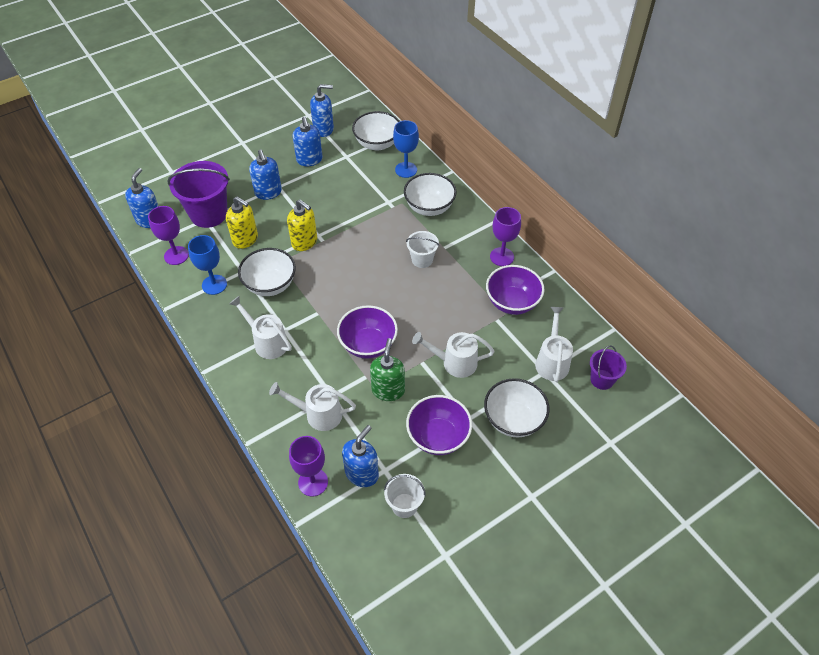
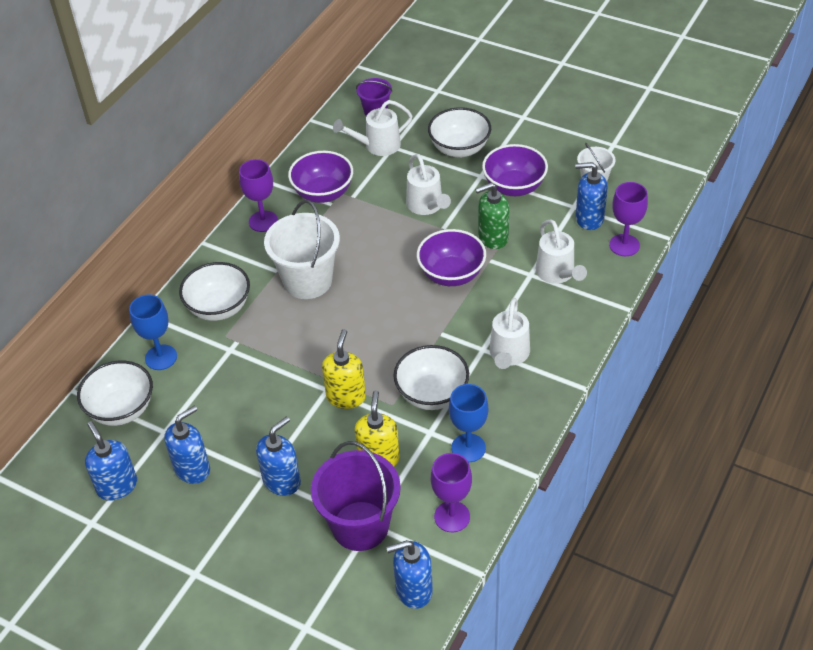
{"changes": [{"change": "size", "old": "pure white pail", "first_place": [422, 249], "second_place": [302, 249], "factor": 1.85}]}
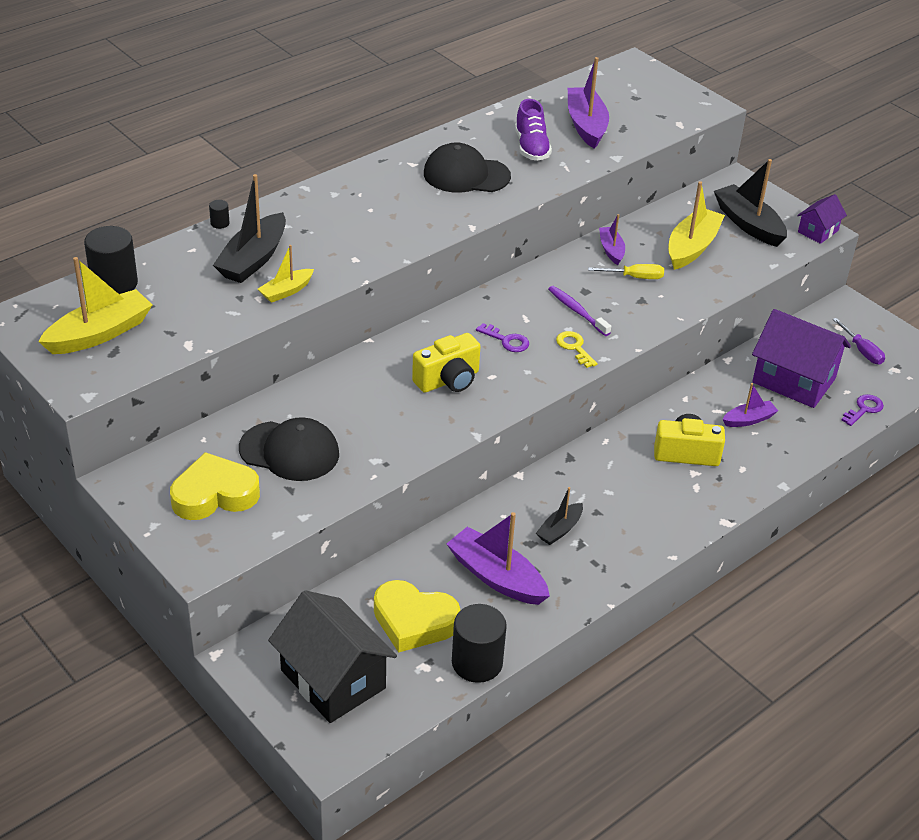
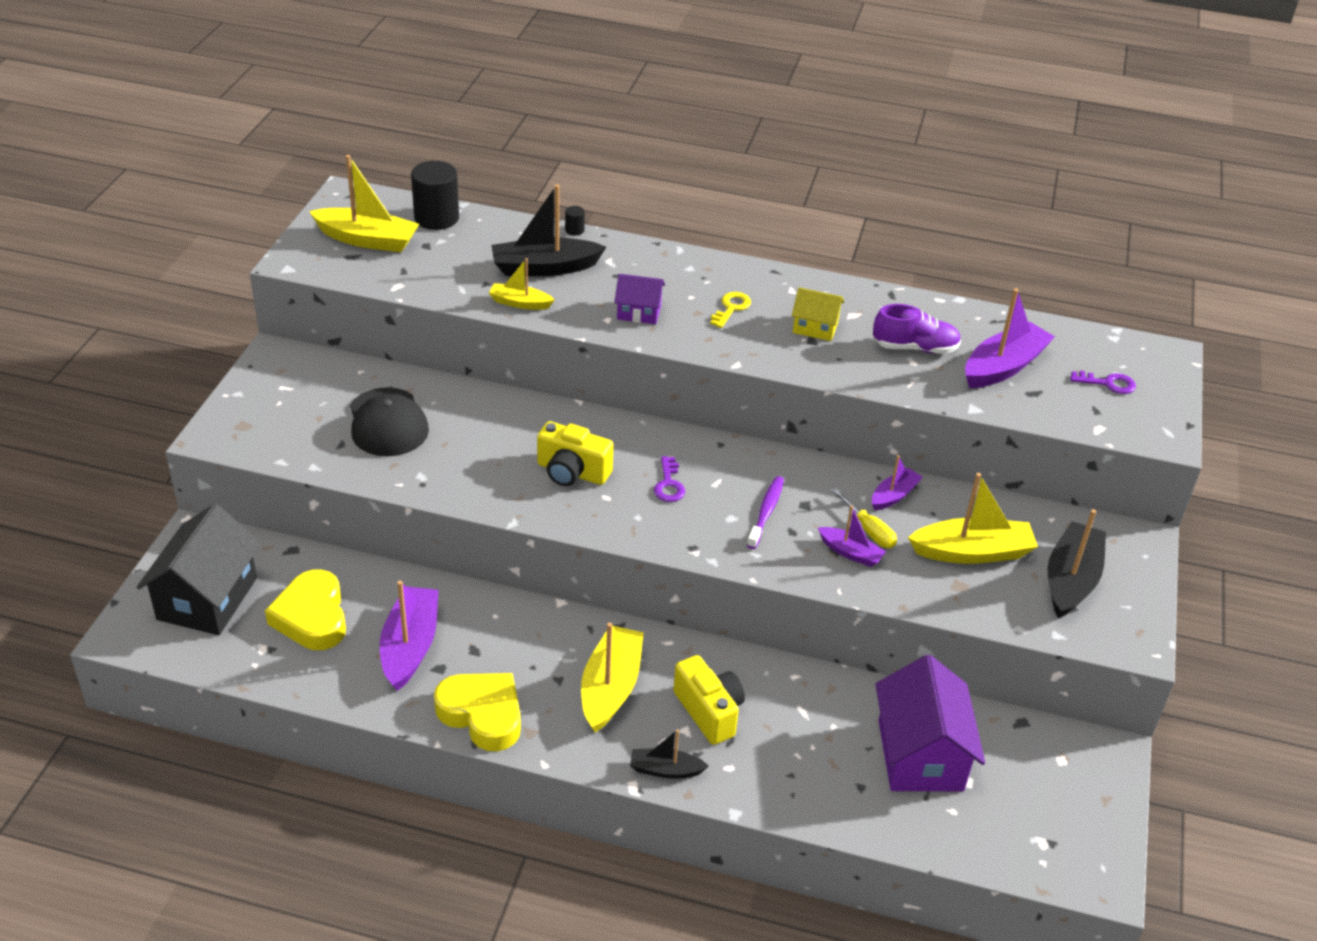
{"changes": [{"change": "missing", "old": "jet-black solid cylinder", "first_place": [479, 643]}, {"change": "missing", "old": "violet screwdriver", "first_place": [859, 341]}, {"change": "appeared", "new": "golden sailboat", "second_place": [612, 677]}, {"change": "relocated", "old": "golden heart shape", "first_place": [215, 486], "second_place": [477, 712]}, {"change": "relocated", "old": "jet-black sailboat", "first_place": [559, 516], "second_place": [669, 754]}, {"change": "relocated", "old": "golden door key", "first_place": [577, 349], "second_place": [730, 310]}, {"change": "relocated", "old": "violet sailboat", "first_place": [750, 405], "second_place": [852, 536]}, {"change": "relocated", "old": "violet house", "first_place": [822, 219], "second_place": [639, 299]}, {"change": "relocated", "old": "violet door key", "first_place": [863, 410], "second_place": [1103, 382]}, {"change": "exchanged", "old": "jet-black cap", "new": "golden house", "first_place": [467, 167], "second_place": [818, 314]}, {"change": "spun", "old": "violet lace-up shoe", "first_place": [533, 130], "second_place": [917, 329], "degrees": -135}]}
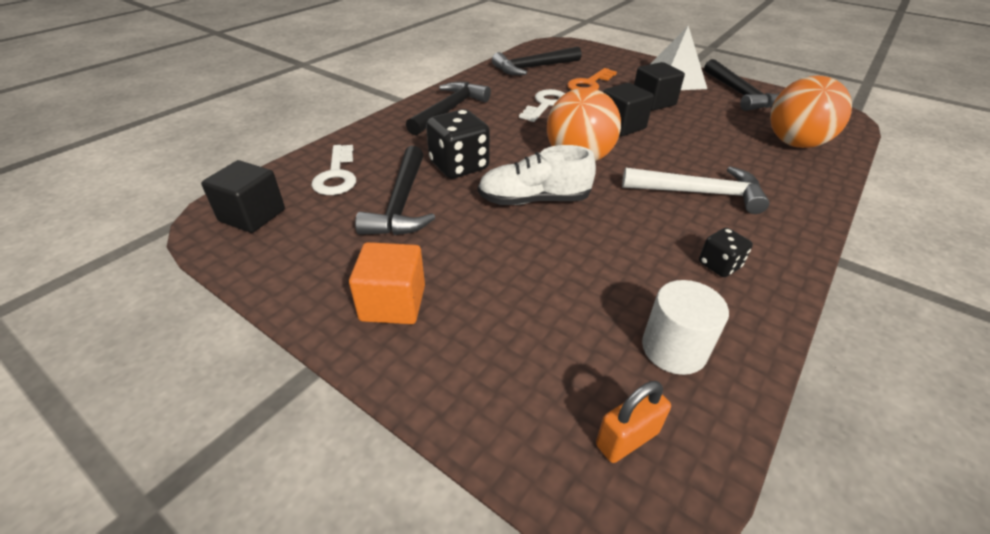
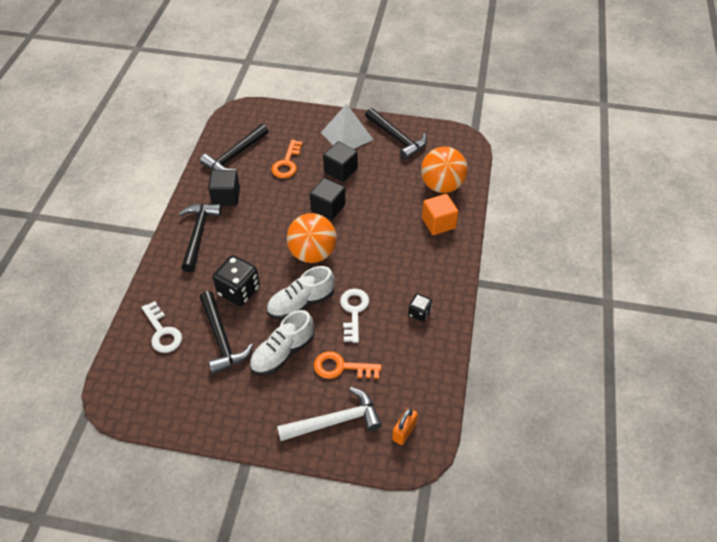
{"changes": [{"change": "missing", "old": "pure white solid cylinder", "first_place": [685, 327]}, {"change": "appeared", "new": "pure white lace-up shoe", "second_place": [282, 342]}, {"change": "appeared", "new": "bright orange door key", "second_place": [348, 365]}, {"change": "relocated", "old": "jet-black solid cube", "first_place": [243, 196], "second_place": [224, 188]}, {"change": "relocated", "old": "bright orange solid cube", "first_place": [387, 283], "second_place": [440, 214]}, {"change": "relocated", "old": "pure white door key", "first_place": [542, 105], "second_place": [354, 316]}, {"change": "relocated", "old": "pure white carpenter's hammer", "first_place": [695, 190], "second_place": [329, 414]}]}
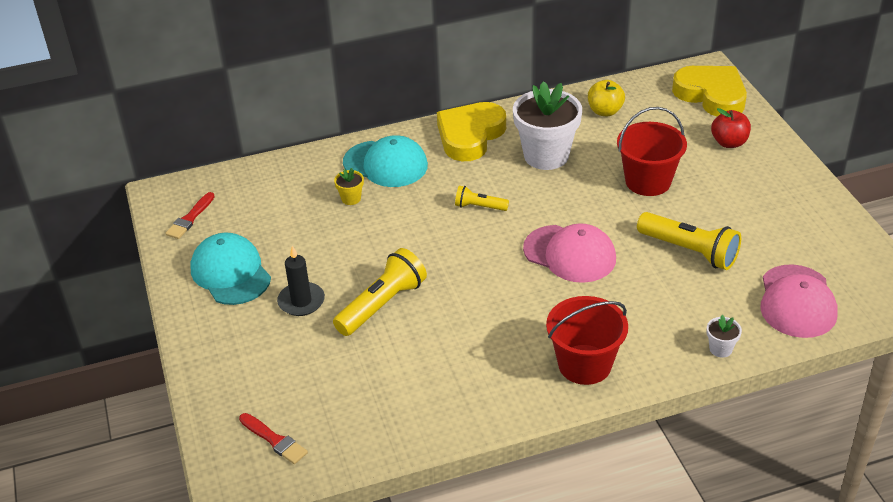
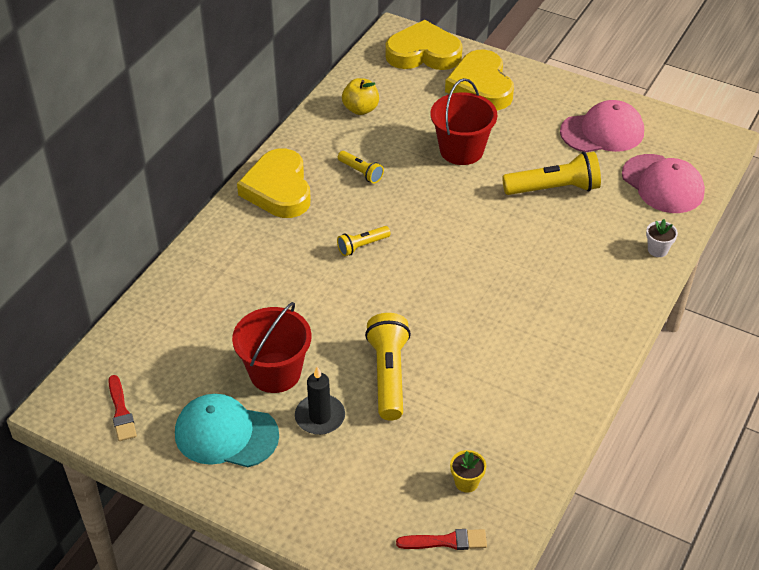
{"changes": [{"change": "missing", "old": "aqua cap", "first_place": [385, 161]}, {"change": "relocated", "old": "golden plant pot", "first_place": [349, 186], "second_place": [468, 471]}, {"change": "relocated", "old": "rose-pink cap", "first_place": [569, 253], "second_place": [602, 126]}, {"change": "relocated", "old": "scarlet pail", "first_place": [587, 340], "second_place": [271, 347]}, {"change": "exchanged", "old": "pure white plant pot", "new": "golden torch", "first_place": [547, 125], "second_place": [361, 167]}, {"change": "exchanged", "old": "scarlet toy apple", "new": "golden heart shape", "first_place": [731, 128], "second_place": [479, 80]}]}
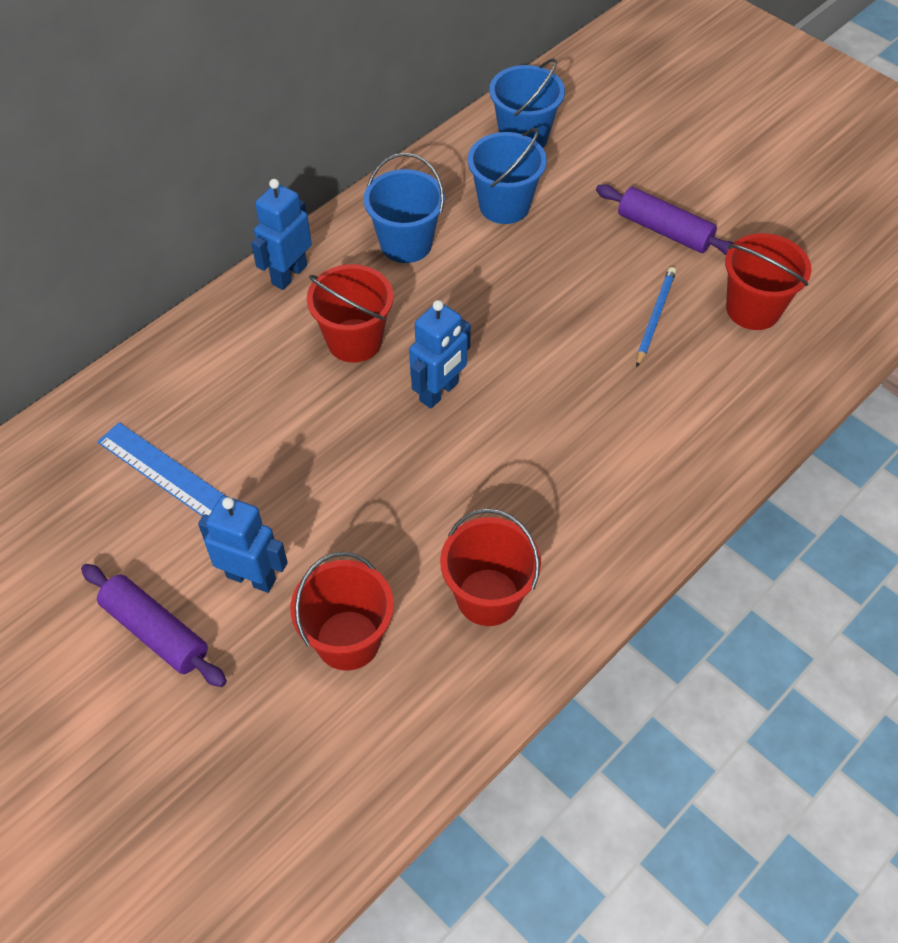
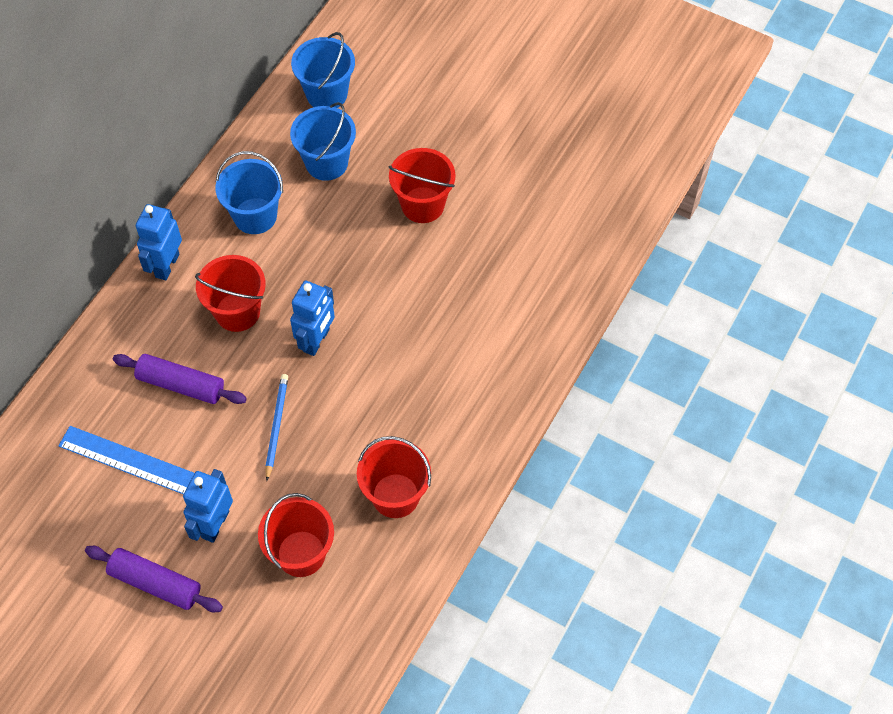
{"changes": [{"change": "relocated", "old": "violet dough roller", "first_place": [665, 219], "second_place": [180, 379]}, {"change": "relocated", "old": "blue pencil", "first_place": [656, 317], "second_place": [276, 427]}, {"change": "relocated", "old": "scarlet pail", "first_place": [768, 281], "second_place": [421, 185]}, {"change": "spun", "old": "blue toy robot", "first_place": [243, 544], "second_place": [208, 506], "degrees": -75}]}
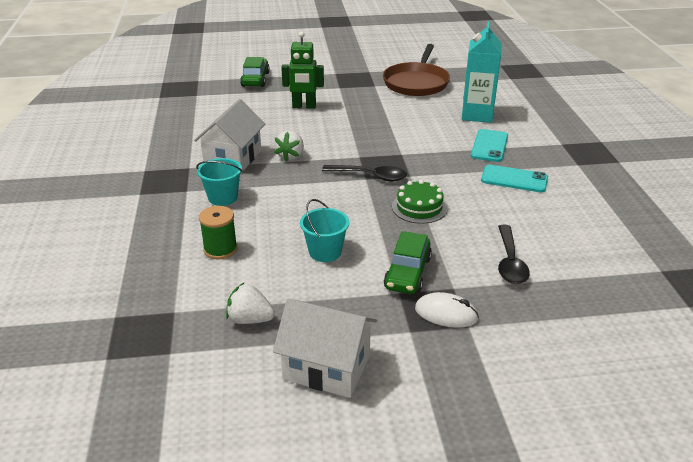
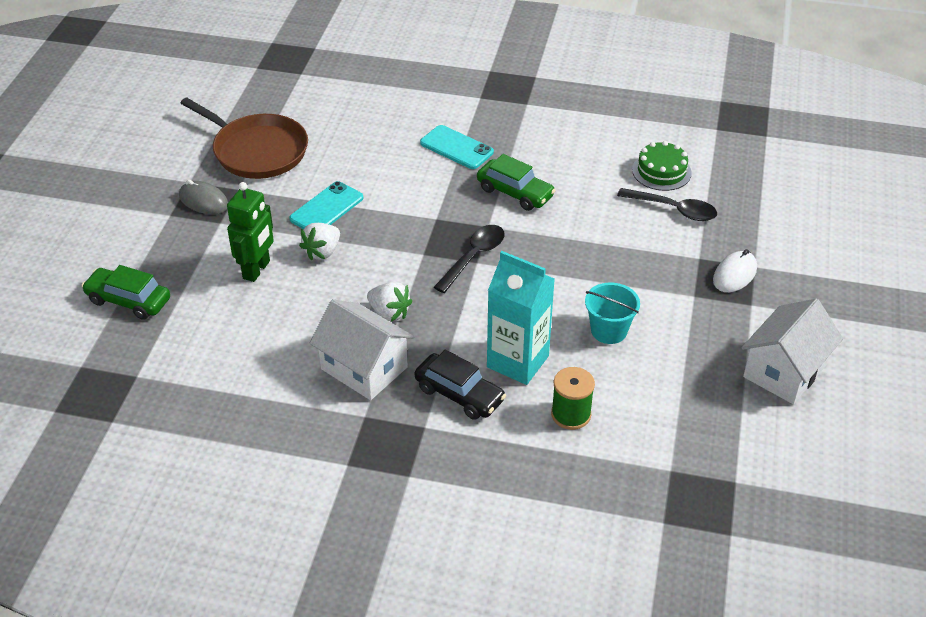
{"changes": [{"change": "appeared", "new": "ash-grey PC mouse", "second_place": [203, 197]}, {"change": "relocated", "old": "pure white strawberry", "first_place": [250, 303], "second_place": [319, 242]}, {"change": "relocated", "old": "emerald car", "first_place": [408, 262], "second_place": [516, 182]}, {"change": "relocated", "old": "emerald layer cake", "first_place": [419, 202], "second_place": [662, 166]}, {"change": "relocated", "old": "aqua juice carton", "first_place": [482, 72], "second_place": [521, 318]}, {"change": "relocated", "old": "aqua smartphone", "first_place": [514, 178], "second_place": [326, 205]}, {"change": "exchanged", "old": "aqua pail", "new": "jet-black car", "first_place": [219, 182], "second_place": [460, 384]}]}
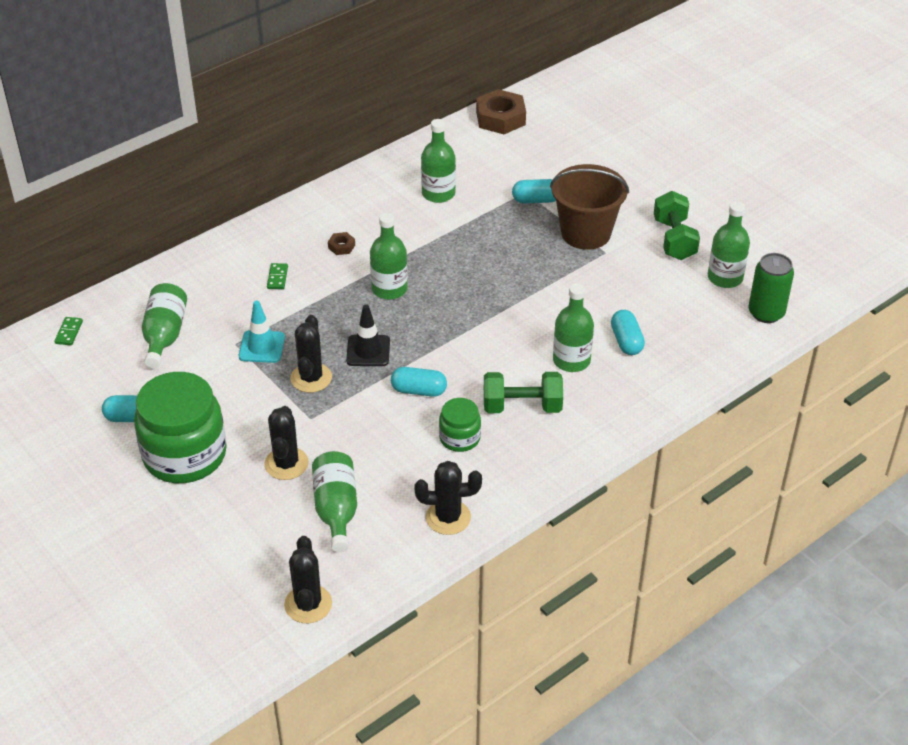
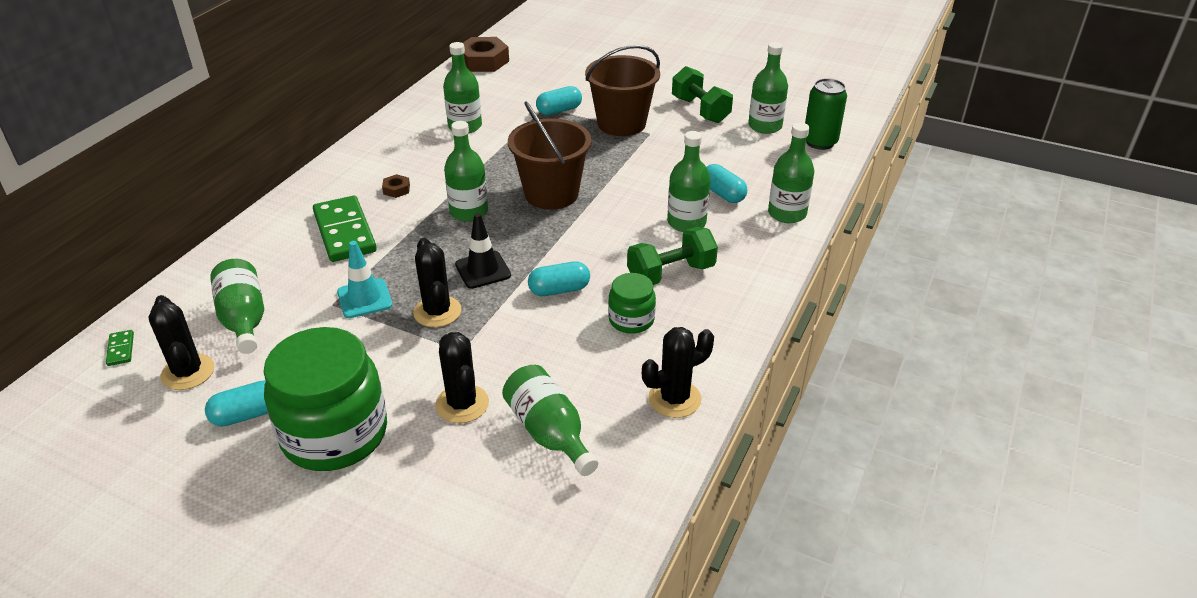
{"changes": [{"change": "appeared", "new": "brown pail", "second_place": [550, 155]}, {"change": "appeared", "new": "emerald flask", "second_place": [791, 173]}, {"change": "relocated", "old": "jet-black cactus", "first_place": [308, 579], "second_place": [181, 342]}, {"change": "size", "old": "emerald domino piece", "first_place": [277, 276], "second_place": [345, 229], "factor": 2.37}]}
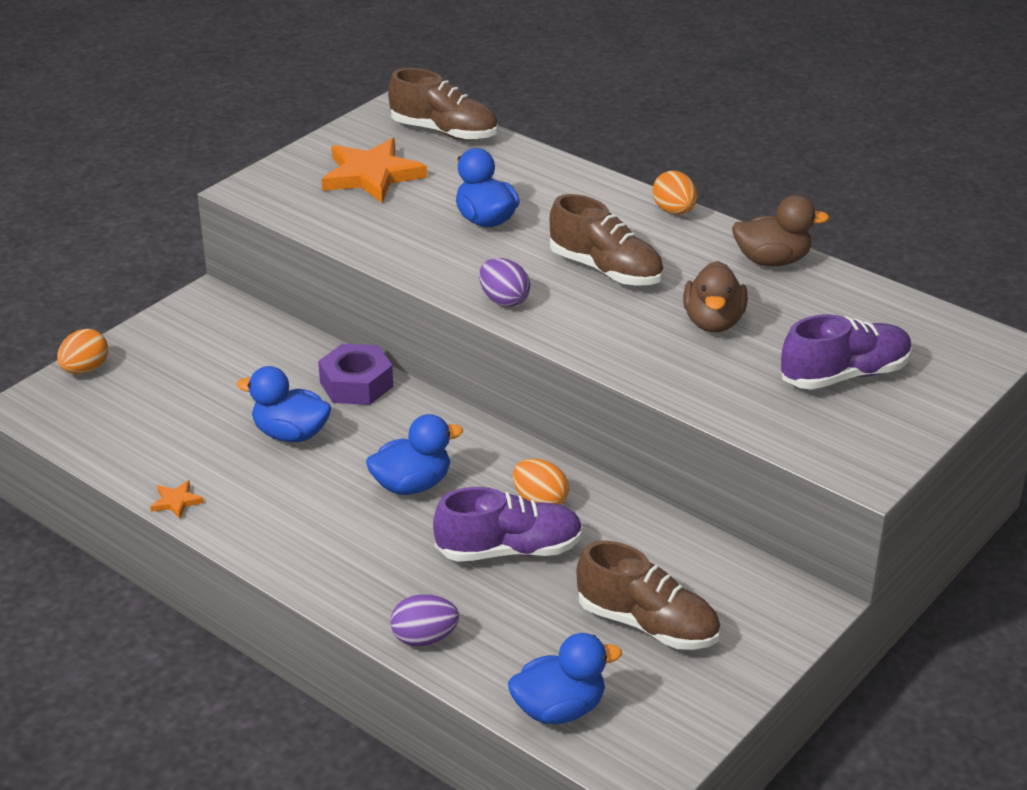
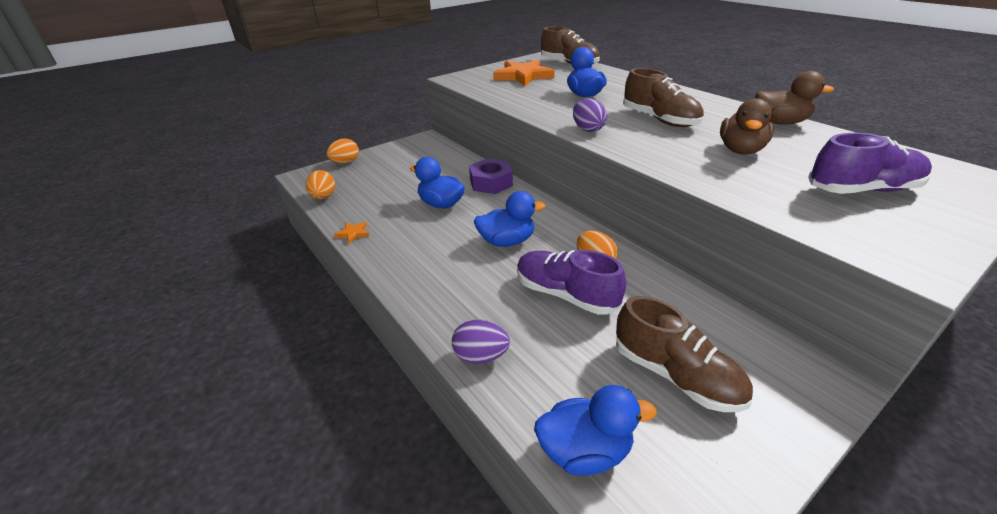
{"changes": [{"change": "relocated", "old": "bright orange egg", "first_place": [675, 193], "second_place": [320, 184]}, {"change": "spun", "old": "violet lace-up shoe", "first_place": [508, 524], "second_place": [571, 282], "degrees": -150}]}
